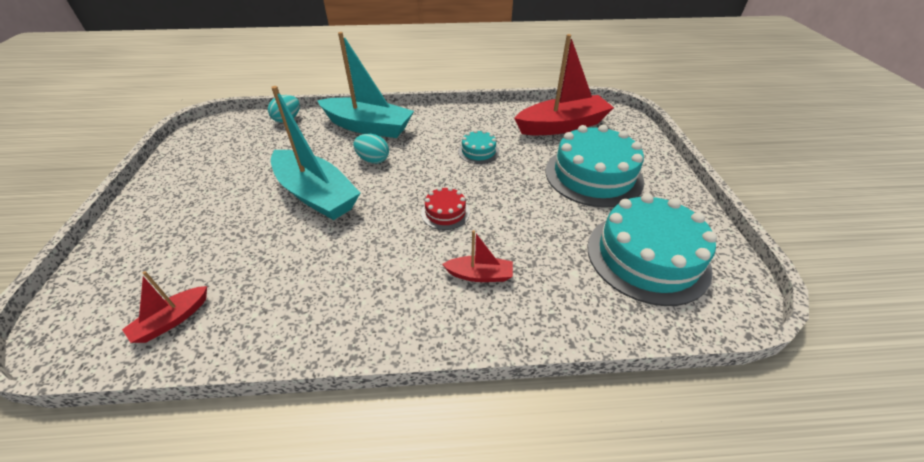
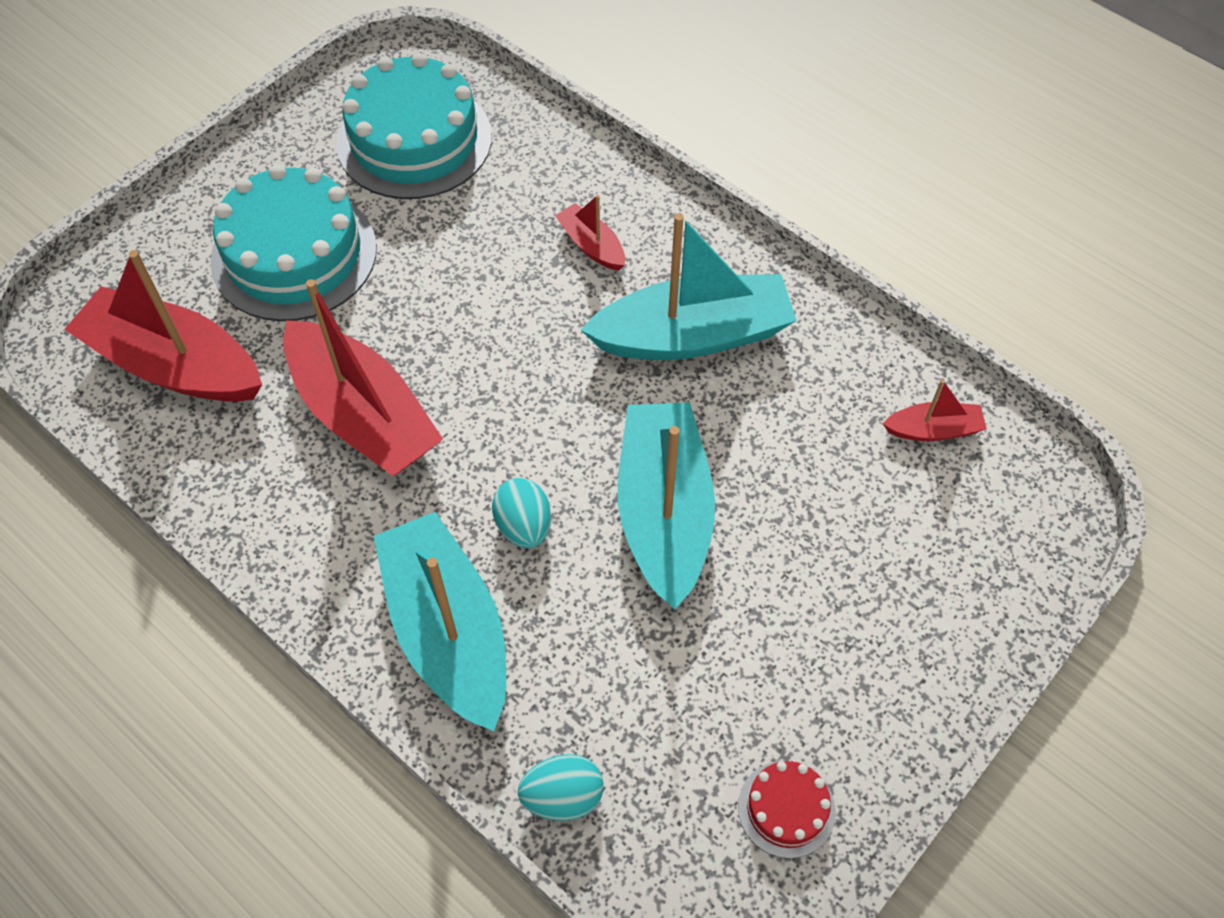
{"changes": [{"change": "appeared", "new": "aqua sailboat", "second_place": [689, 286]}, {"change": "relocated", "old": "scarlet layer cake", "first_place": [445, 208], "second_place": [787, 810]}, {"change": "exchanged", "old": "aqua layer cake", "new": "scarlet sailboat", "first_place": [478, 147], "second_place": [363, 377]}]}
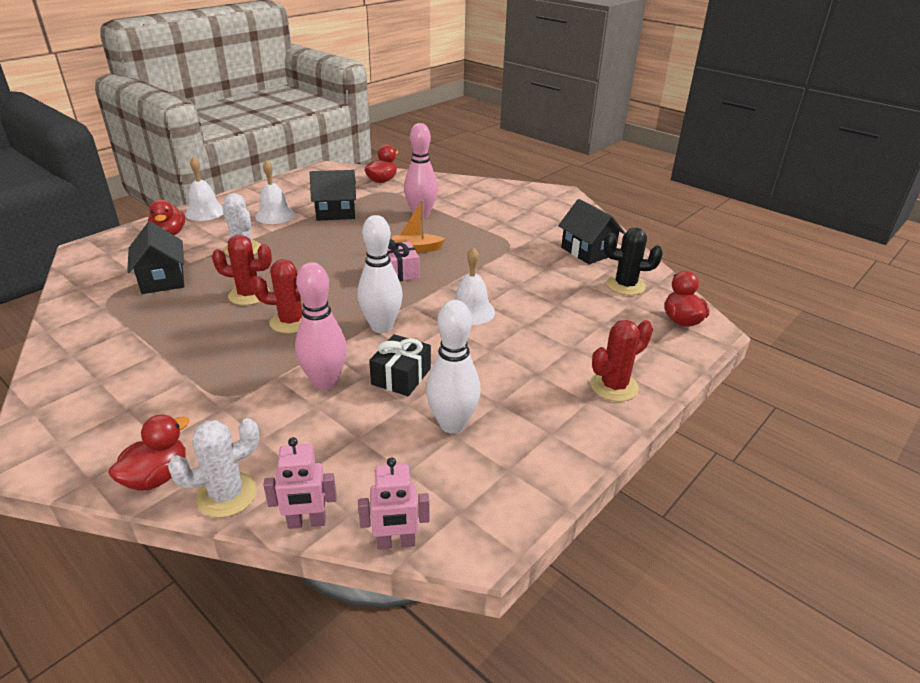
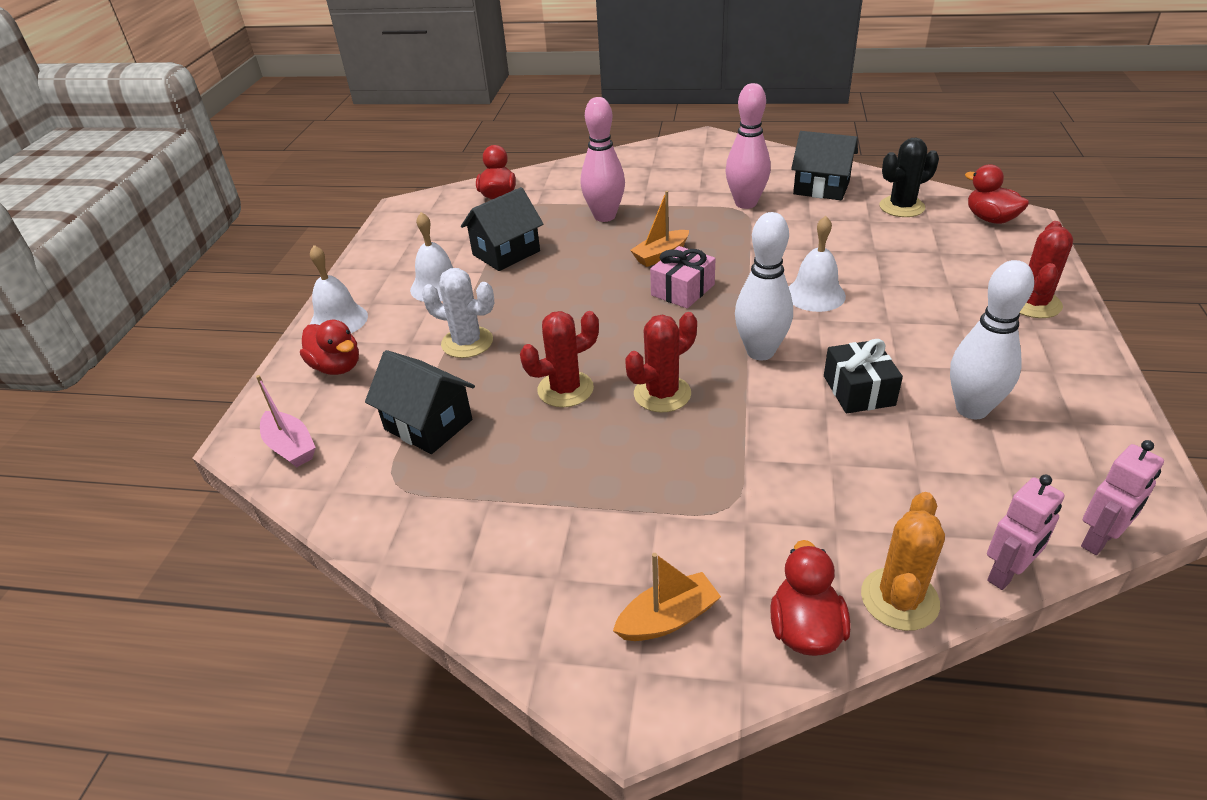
{"changes": [{"change": "appeared", "new": "rose-pink sailboat", "second_place": [286, 421]}, {"change": "appeared", "new": "bright orange sailboat", "second_place": [667, 597]}, {"change": "relocated", "old": "rose-pink tenpin", "first_place": [321, 326], "second_place": [748, 146]}, {"change": "colour", "old": "pure white cactus", "new": "bright orange cactus", "first_place": [214, 468], "second_place": [903, 561]}]}
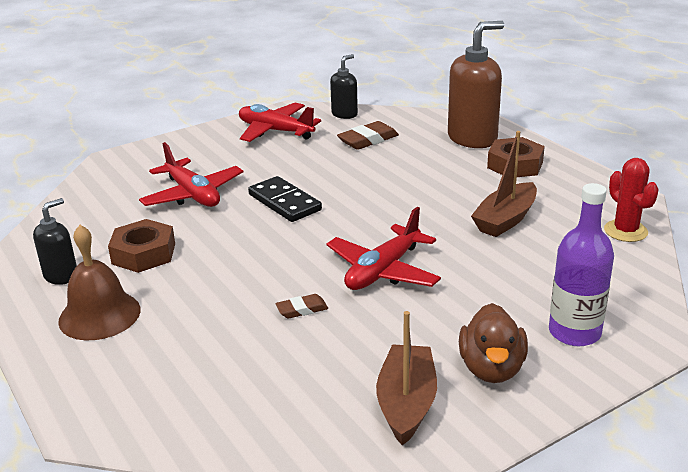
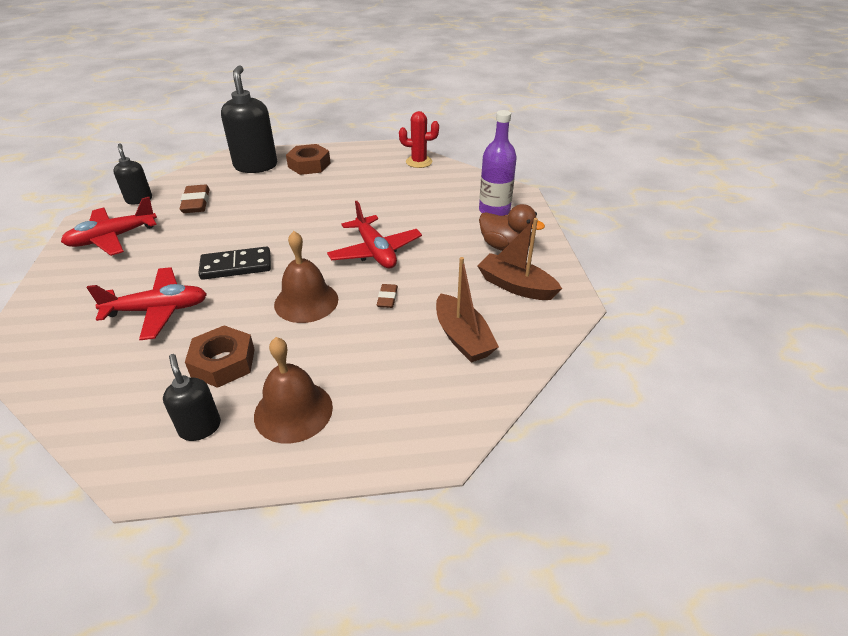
{"changes": [{"change": "appeared", "new": "brown school bell", "second_place": [306, 277]}, {"change": "relocated", "old": "brown sailboat", "first_place": [504, 184], "second_place": [467, 310]}, {"change": "colour", "old": "brown soap dispenser", "new": "jet-black soap dispenser", "first_place": [476, 84], "second_place": [249, 119]}]}
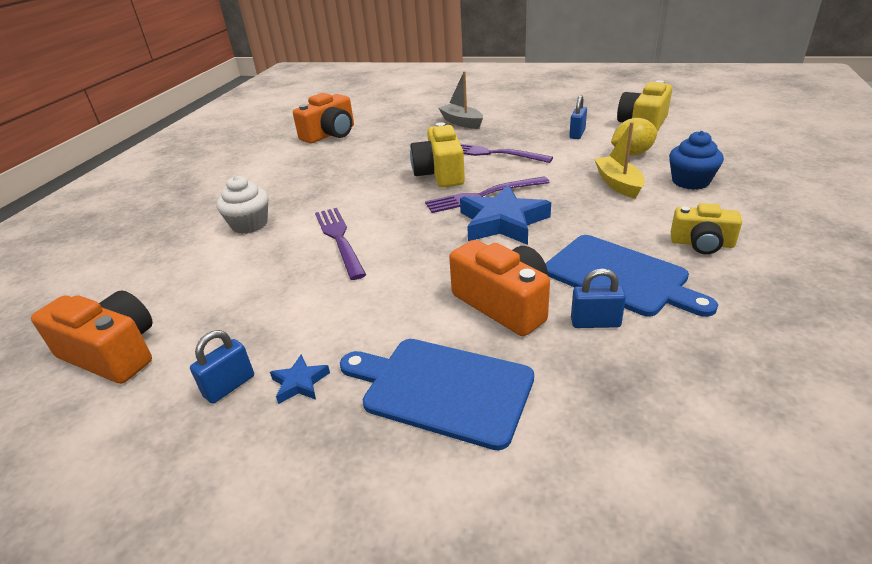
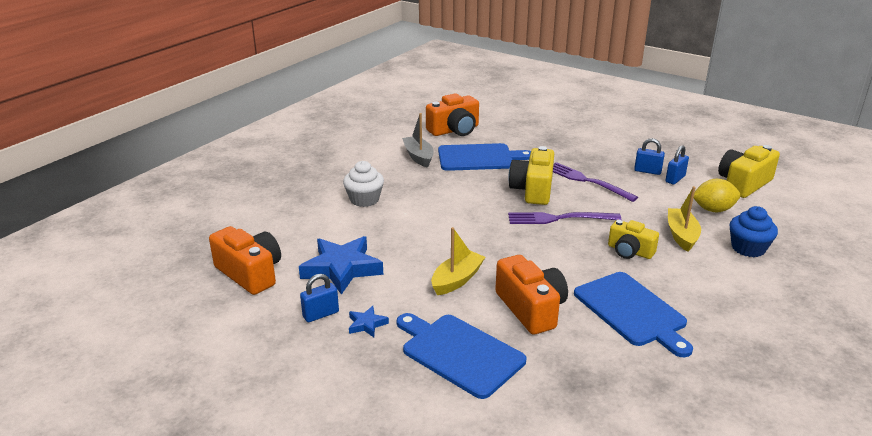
{"changes": [{"change": "missing", "old": "violet table fork", "first_place": [340, 244]}, {"change": "appeared", "new": "golden sailboat", "second_place": [458, 261]}, {"change": "appeared", "new": "blue chopping board", "second_place": [484, 157]}, {"change": "relocated", "old": "ash-grey sailboat", "first_place": [460, 100], "second_place": [417, 140]}, {"change": "relocated", "old": "blue star shape", "first_place": [505, 215], "second_place": [341, 265]}, {"change": "relocated", "old": "blue padlock", "first_place": [598, 298], "second_place": [649, 156]}, {"change": "relocated", "old": "golden photo camera", "first_place": [706, 228], "second_place": [633, 239]}]}
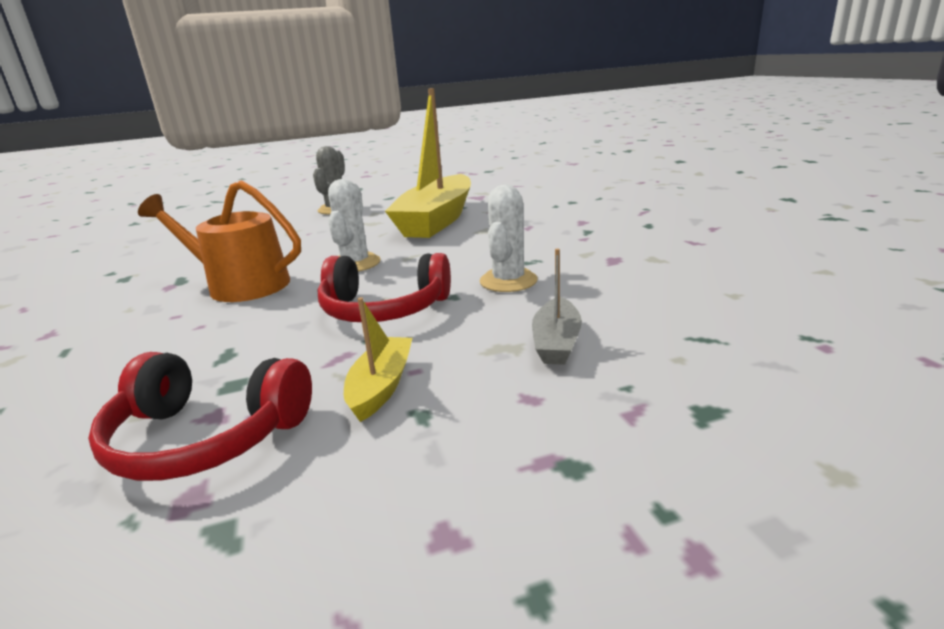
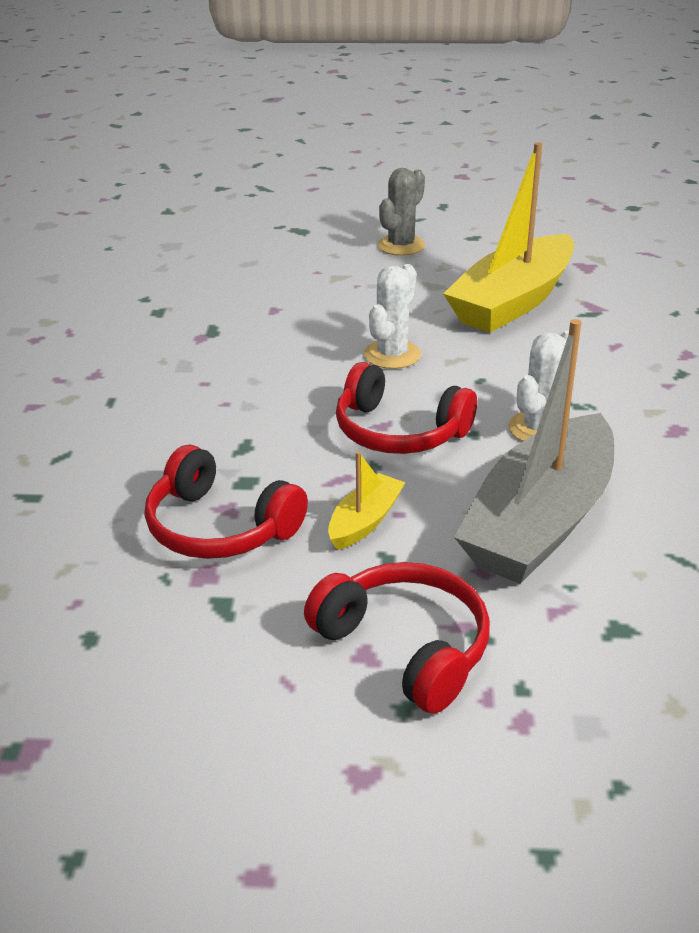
{"changes": [{"change": "missing", "old": "bright orange sprinkling can", "first_place": [219, 241]}, {"change": "appeared", "new": "scarlet headset", "second_place": [397, 638]}, {"change": "size", "old": "ash-grey sailboat", "first_place": [557, 307], "second_place": [534, 451], "factor": 2.3}]}
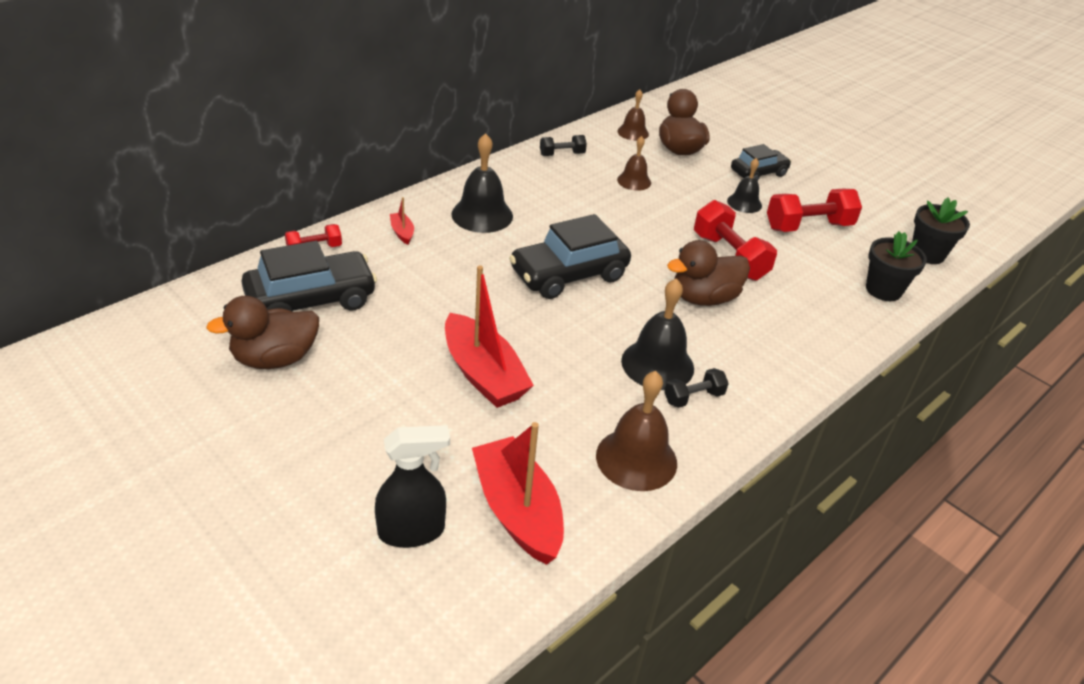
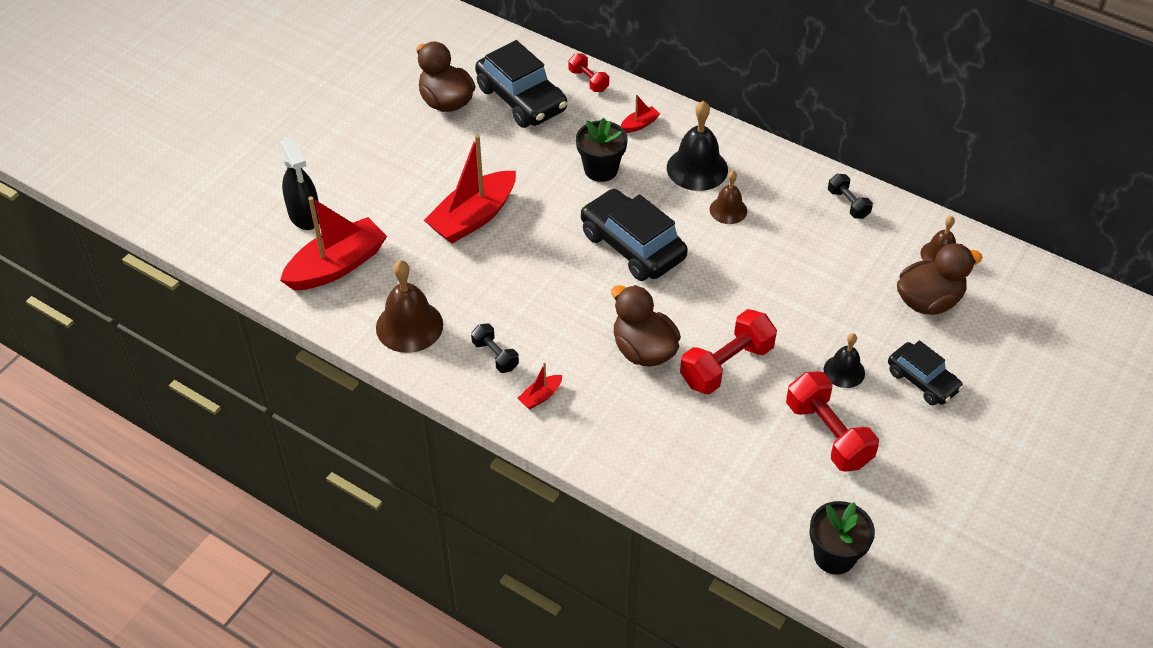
{"changes": [{"change": "missing", "old": "jet-black school bell", "first_place": [657, 334]}, {"change": "appeared", "new": "scarlet sailboat", "second_place": [539, 386]}, {"change": "relocated", "old": "brown school bell", "first_place": [634, 163], "second_place": [728, 197]}, {"change": "relocated", "old": "jet-black plant pot", "first_place": [896, 266], "second_place": [602, 150]}]}
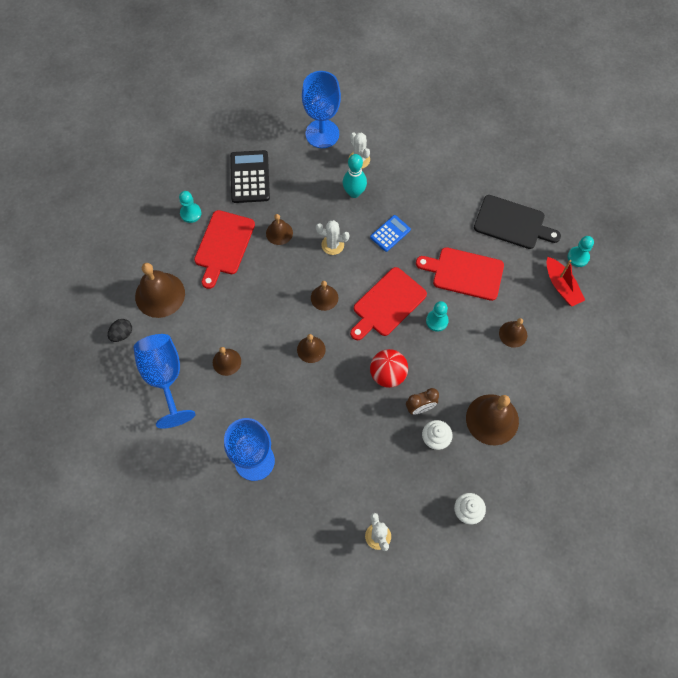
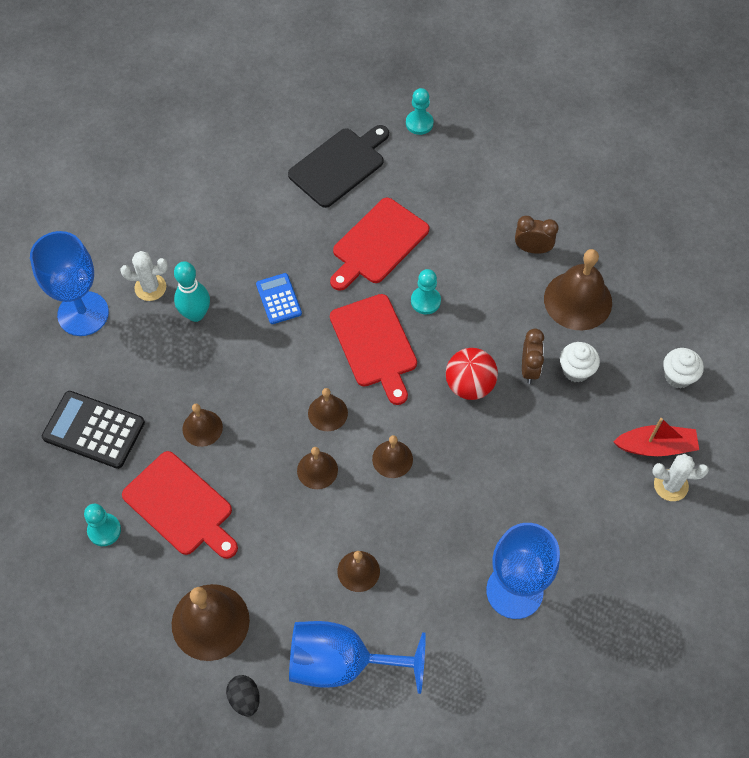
{"changes": [{"change": "missing", "old": "pure white cactus", "first_place": [333, 237]}, {"change": "appeared", "new": "brown alarm clock", "second_place": [537, 235]}, {"change": "relocated", "old": "brown school bell", "first_place": [513, 333], "second_place": [317, 468]}, {"change": "relocated", "old": "scarlet sailboat", "first_place": [566, 281], "second_place": [656, 437]}]}
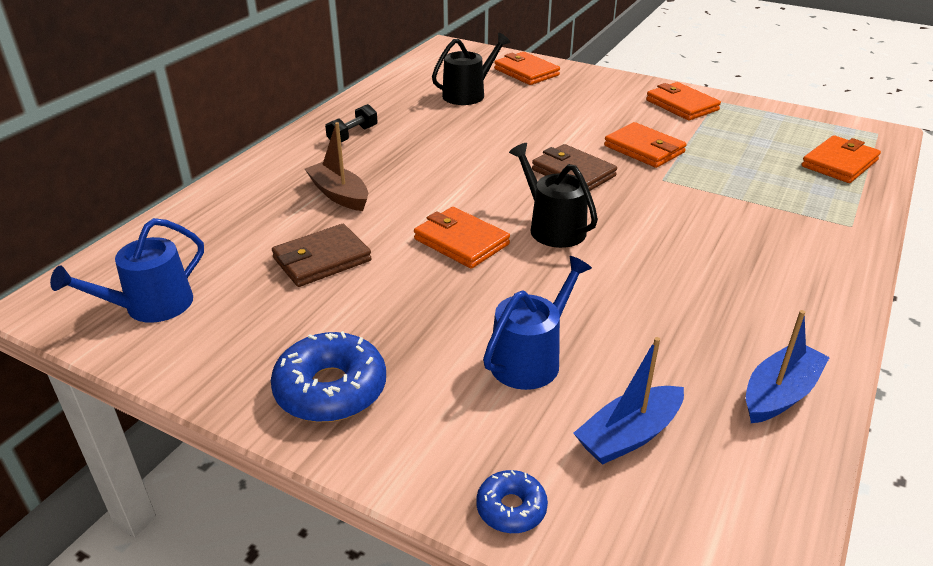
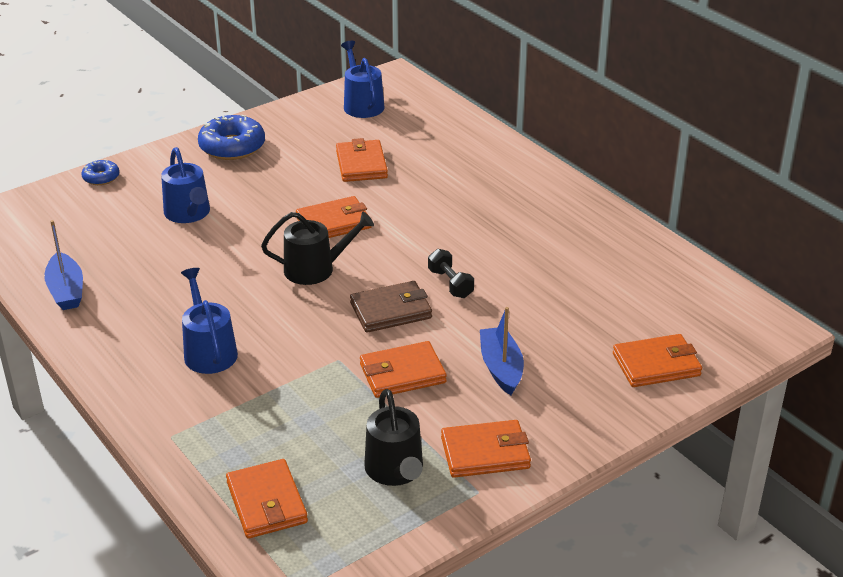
{"changes": [{"change": "missing", "old": "brown sailboat", "first_place": [336, 166]}, {"change": "appeared", "new": "blue sprinkling can", "second_place": [209, 321]}, {"change": "relocated", "old": "jet-black free weight", "first_place": [351, 123], "second_place": [451, 273]}, {"change": "relocated", "old": "jet-black sprinkling can", "first_place": [471, 69], "second_place": [393, 437]}, {"change": "relocated", "old": "blue sailboat", "first_place": [628, 401], "second_place": [502, 351]}, {"change": "colour", "old": "brown wallet", "new": "bright orange wallet", "first_place": [322, 255], "second_place": [362, 160]}]}
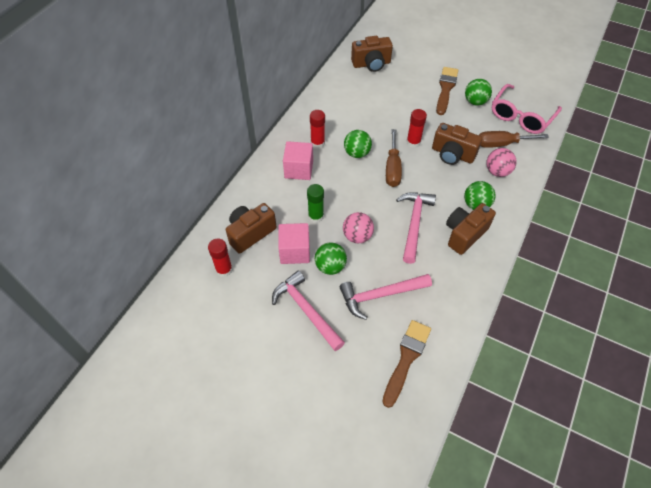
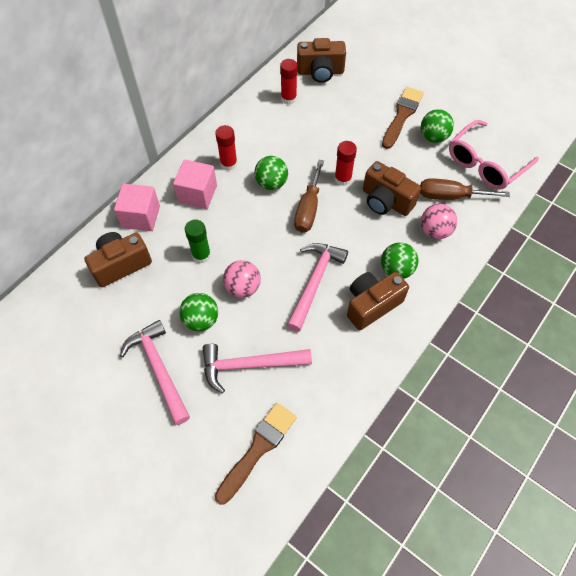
{"changes": [{"change": "relocated", "old": "scarlet glue", "first_place": [220, 257], "second_place": [289, 82]}, {"change": "relocated", "old": "rose-pink solid cube", "first_place": [294, 243], "second_place": [137, 207]}]}
